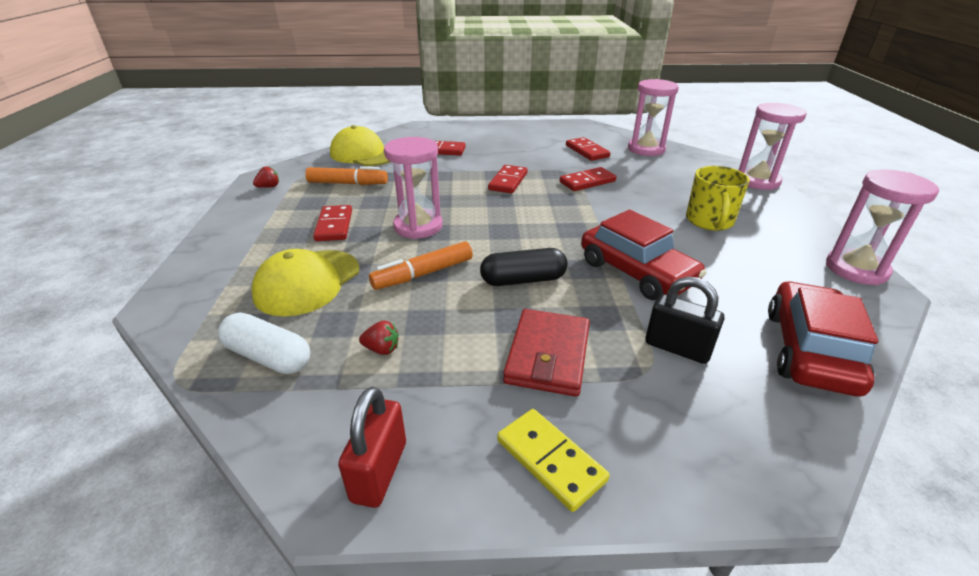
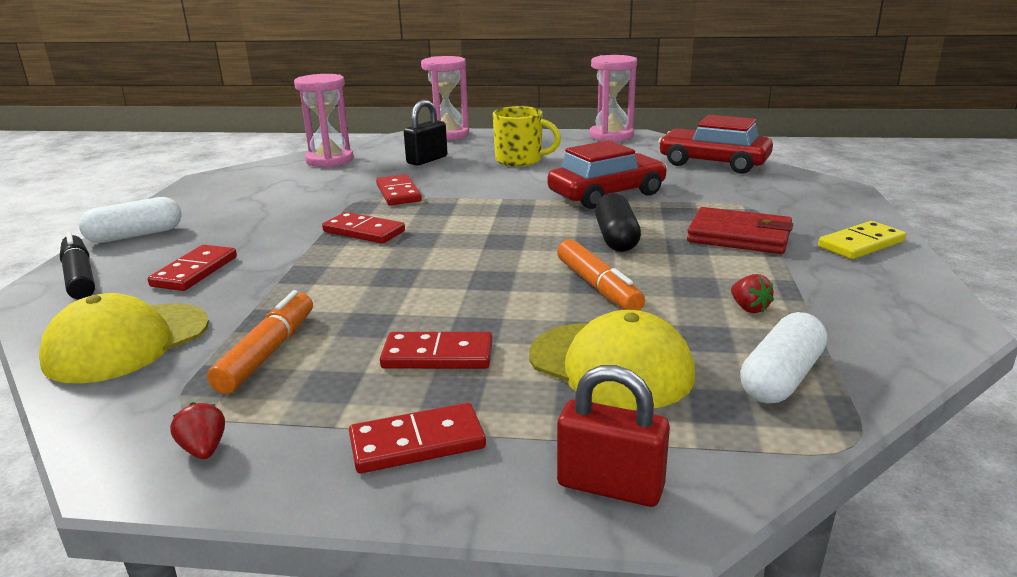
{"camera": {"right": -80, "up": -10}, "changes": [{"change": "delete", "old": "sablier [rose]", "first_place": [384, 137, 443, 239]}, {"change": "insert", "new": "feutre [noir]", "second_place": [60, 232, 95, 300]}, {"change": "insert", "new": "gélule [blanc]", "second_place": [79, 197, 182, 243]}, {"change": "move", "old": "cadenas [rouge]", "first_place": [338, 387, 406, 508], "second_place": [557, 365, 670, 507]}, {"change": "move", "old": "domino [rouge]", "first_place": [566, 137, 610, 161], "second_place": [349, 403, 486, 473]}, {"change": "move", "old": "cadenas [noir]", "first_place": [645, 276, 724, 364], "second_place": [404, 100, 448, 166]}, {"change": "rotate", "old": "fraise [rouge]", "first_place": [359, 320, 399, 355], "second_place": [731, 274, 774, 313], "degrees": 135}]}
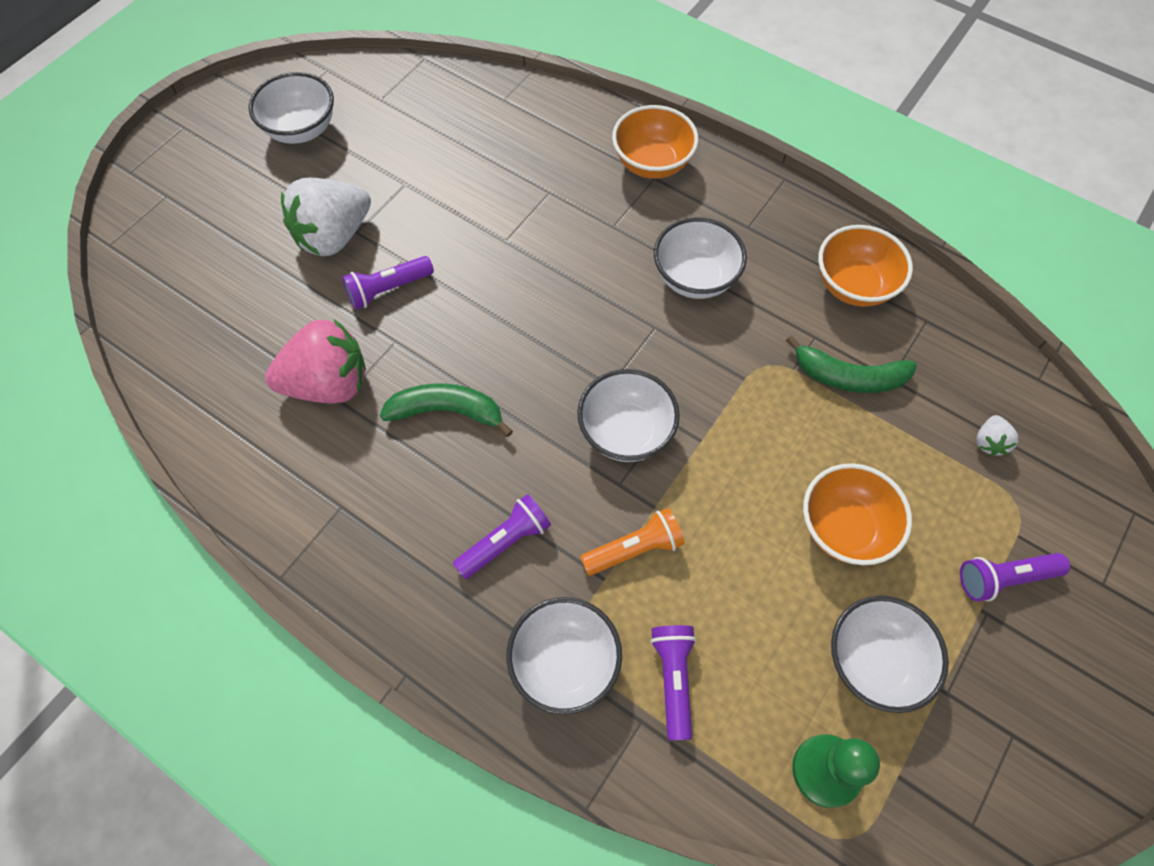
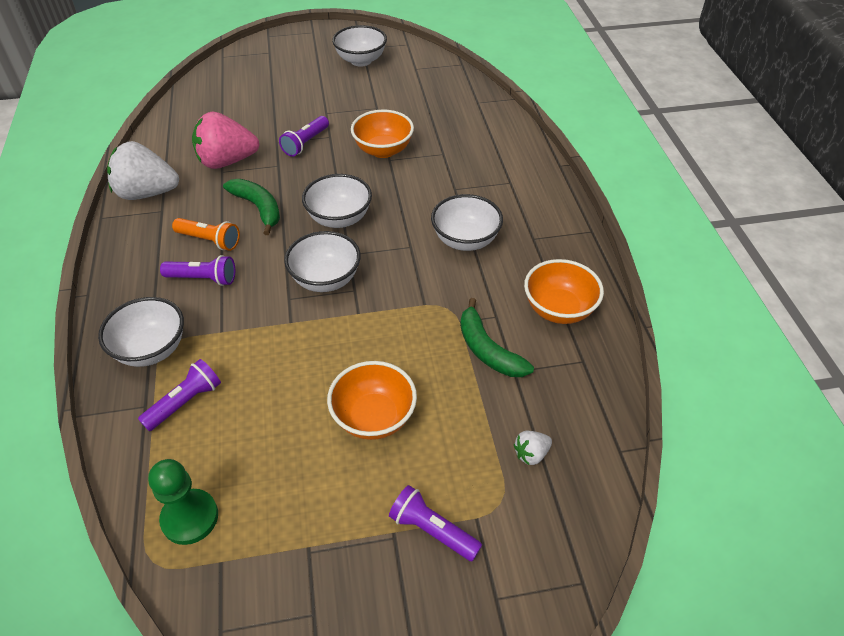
{"camera": {"right": 45, "up": -15}, "changes": [{"change": "move", "old": "fraise [blanc]", "first_place": [281, 178, 371, 256], "second_place": [107, 141, 179, 200]}, {"change": "move", "old": "lampe de poche [orange]", "first_place": [580, 508, 685, 576], "second_place": [172, 218, 240, 251]}, {"change": "move", "old": "bol [orange]", "first_place": [612, 105, 698, 179], "second_place": [351, 109, 414, 158]}, {"change": "move", "old": "bol [blanc]", "first_place": [831, 596, 949, 713], "second_place": [302, 174, 372, 228]}, {"change": "rotate", "old": "fraise [rose]", "first_place": [265, 319, 366, 403], "second_place": [192, 112, 259, 169], "degrees": 135}, {"change": "rotate", "old": "lampe de poche [violet]", "first_place": [342, 256, 434, 310], "second_place": [279, 116, 329, 157], "degrees": -75}]}
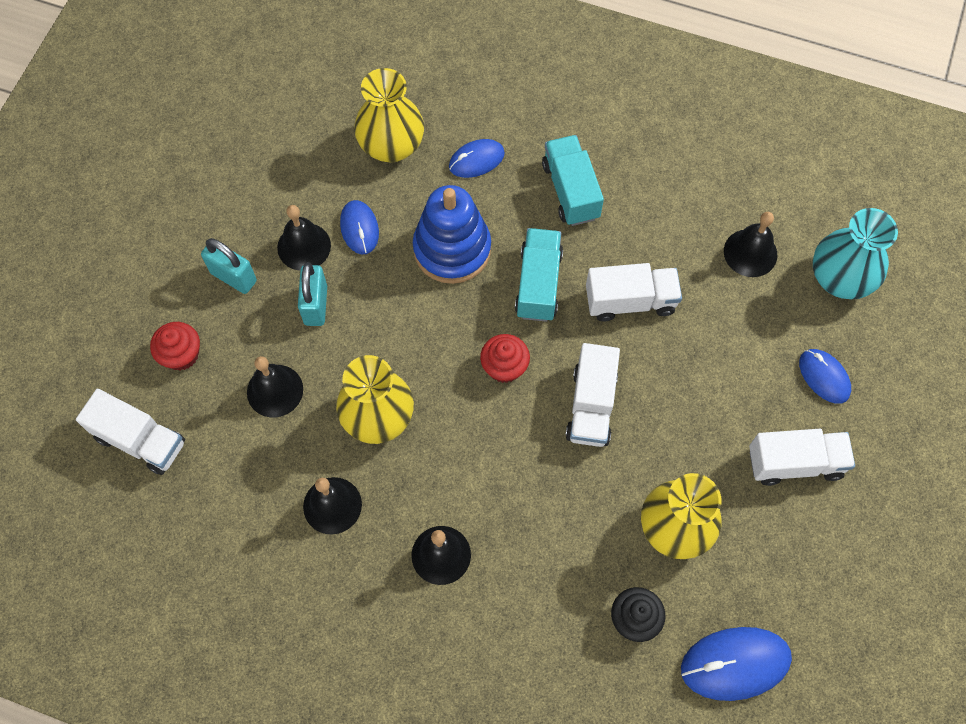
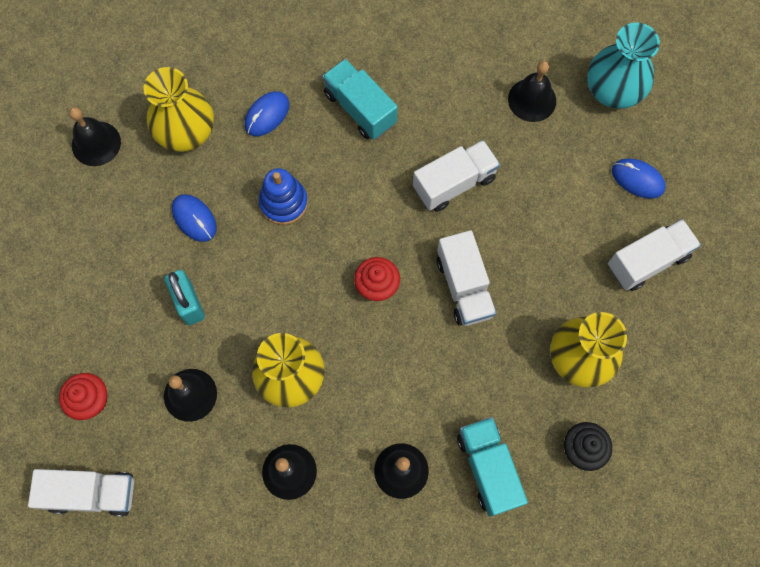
{"camera": {"right": -25, "up": 5}, "changes": [{"change": "delete", "old": "cadenas [turquoise]", "first_place": [201, 238, 257, 294]}, {"change": "delete", "old": "souris [bleu]", "first_place": [681, 627, 792, 701]}, {"change": "move", "old": "cloche [noir]", "first_place": [277, 205, 331, 270], "second_place": [69, 107, 121, 166]}, {"change": "move", "old": "camion [turquoise]", "first_place": [515, 228, 563, 322], "second_place": [457, 417, 528, 517]}, {"change": "resize", "old": "jouet à empiler [bleu]", "first_place": [413, 185, 491, 284], "second_place": [259, 168, 308, 225], "factor": 0.66}]}
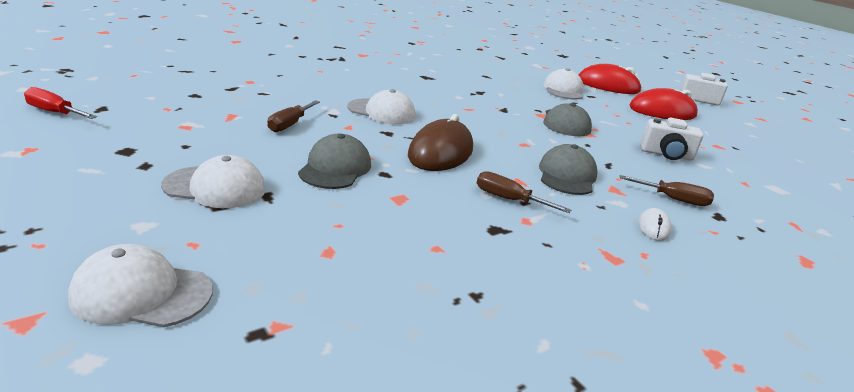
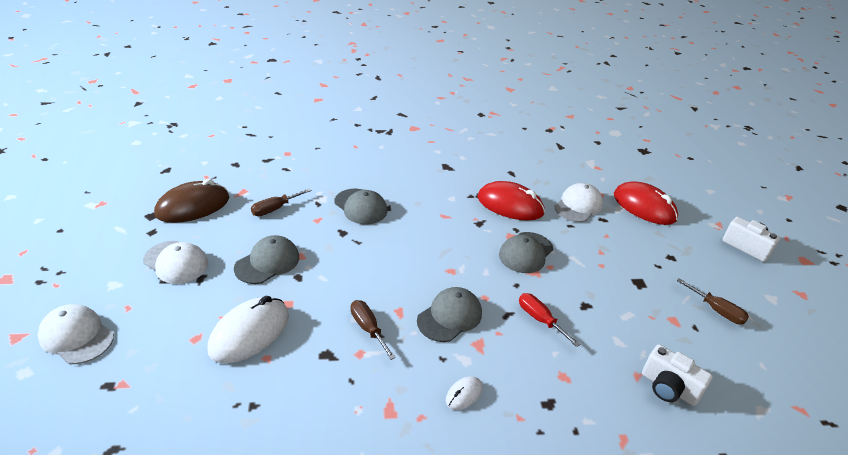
{"camera": {"right": 30, "up": 10}, "changes": [{"change": "insert", "new": "souris [blanc]", "second_place": [208, 296, 289, 363]}, {"change": "move", "old": "tournevis [rouge]", "first_place": [24, 87, 97, 119], "second_place": [519, 293, 581, 347]}, {"change": "move", "old": "souris [marron]", "first_place": [408, 114, 473, 171], "second_place": [154, 179, 229, 223]}, {"change": "move", "old": "tournevis [marron]", "first_place": [620, 175, 714, 206], "second_place": [677, 278, 749, 325]}, {"change": "move", "old": "souris [rouge]", "first_place": [630, 88, 698, 120], "second_place": [477, 181, 545, 220]}, {"change": "move", "old": "appareil photo [blanc]", "first_place": [640, 117, 704, 161], "second_place": [642, 344, 713, 406]}, {"change": "recolor", "old": "casquette [blanc]", "new": "casquette [gris]", "first_place": [347, 89, 416, 124], "second_place": [334, 189, 387, 224]}]}
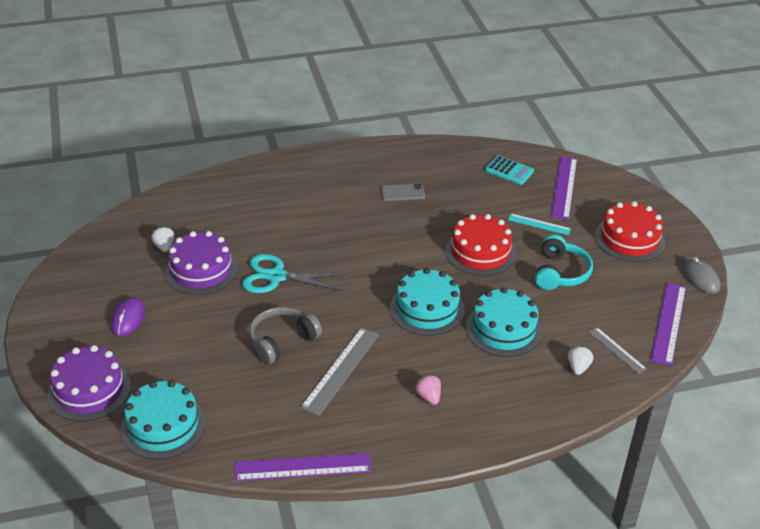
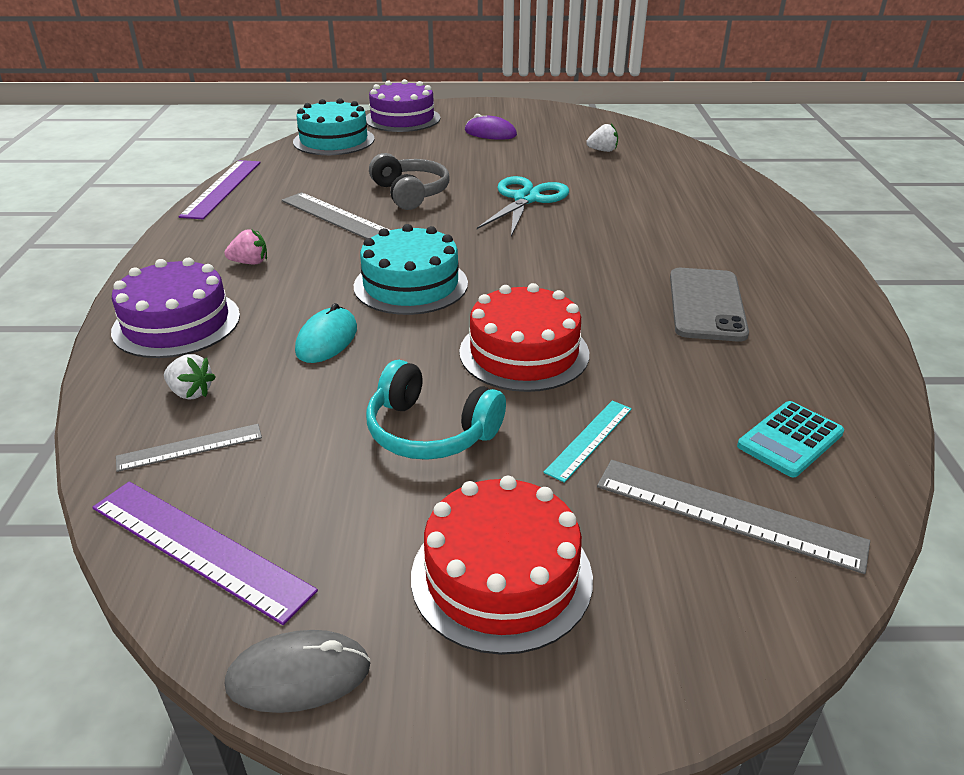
{"camera": {"right": 105, "up": -5}, "changes": [{"change": "move", "old": "gâteau [violet]", "first_place": [165, 231, 238, 295], "second_place": [111, 258, 240, 358]}, {"change": "replace", "old": "gâteau [turquoise]", "new": "souris [turquoise]", "first_place": [466, 287, 542, 357], "second_place": [295, 303, 357, 363]}, {"change": "recolor", "old": "règle [violet]", "new": "règle [gris]", "first_place": [551, 156, 577, 220], "second_place": [597, 460, 870, 574]}, {"change": "resize", "old": "téléphone [gris]", "first_place": [381, 184, 425, 201], "second_place": [670, 268, 749, 342], "factor": 1.67}]}
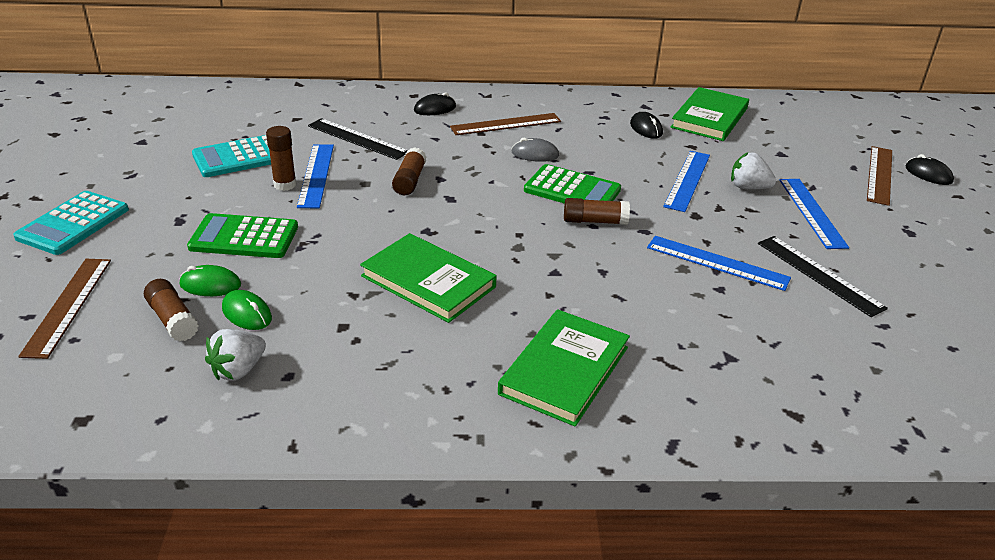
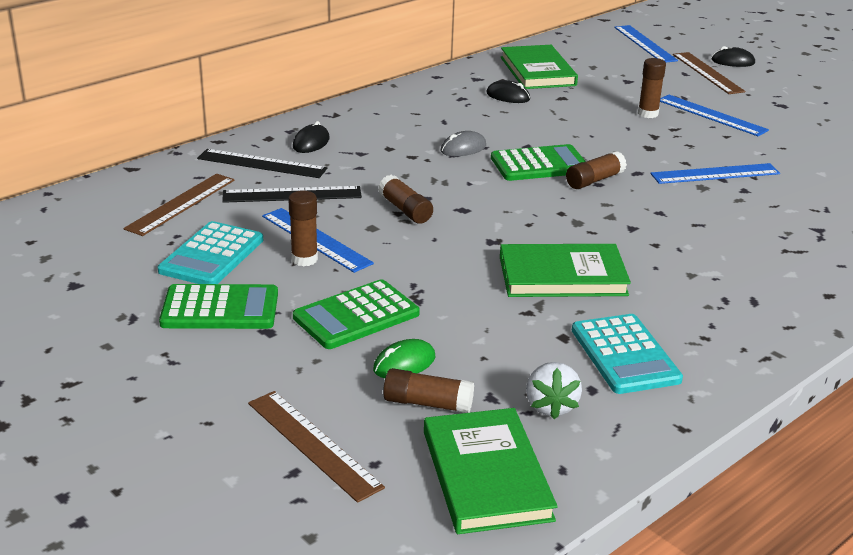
{"camera": {"right": -40, "up": -5}, "changes": [{"change": "delete", "old": "souris [vert]", "first_place": [222, 290, 272, 330]}, {"change": "insert", "new": "calculatrice [vert]", "second_place": [159, 284, 278, 329]}, {"change": "move", "old": "calculatrice [turquoise]", "first_place": [13, 191, 129, 255], "second_place": [572, 314, 683, 394]}, {"change": "move", "old": "règle [marron]", "first_place": [450, 113, 561, 135], "second_place": [123, 174, 235, 236]}, {"change": "move", "old": "livre [vert]", "first_place": [498, 309, 630, 427], "second_place": [424, 408, 558, 534]}, {"change": "move", "old": "règle [bleu]", "first_place": [663, 151, 710, 212], "second_place": [614, 25, 678, 63]}, {"change": "move", "old": "règle [noir]", "first_place": [758, 236, 888, 317], "second_place": [197, 149, 327, 178]}, {"change": "replace", "old": "fraise [blanc]", "new": "bâton de colle [marron]", "first_place": [731, 152, 776, 189], "second_place": [638, 58, 666, 118]}]}
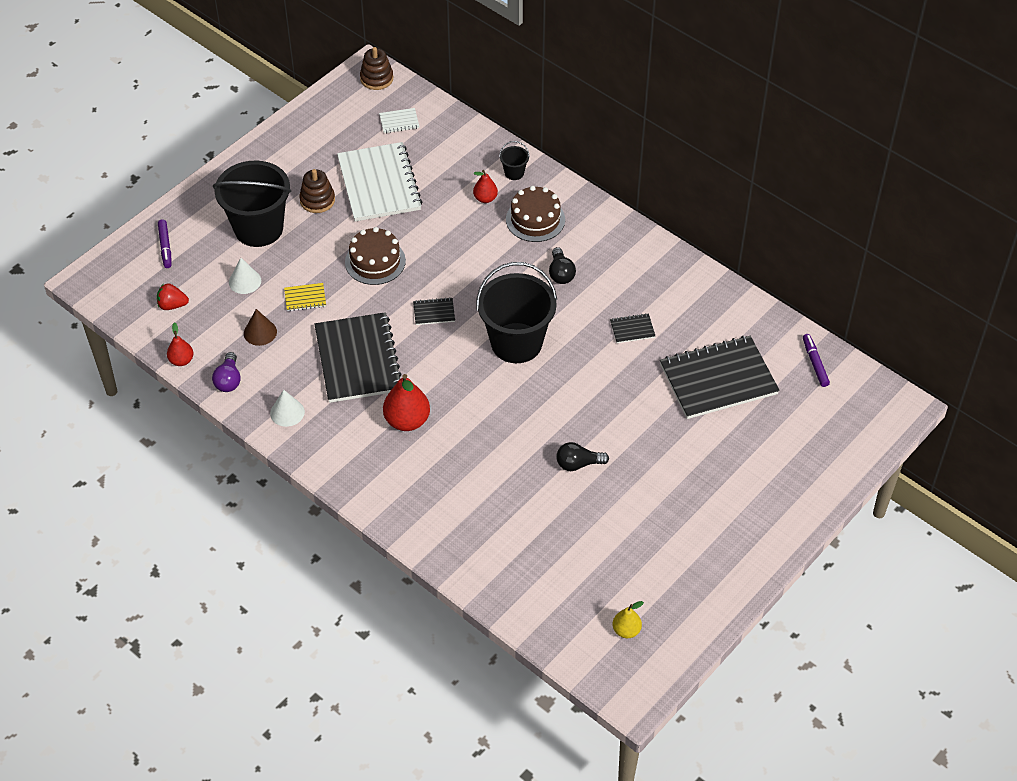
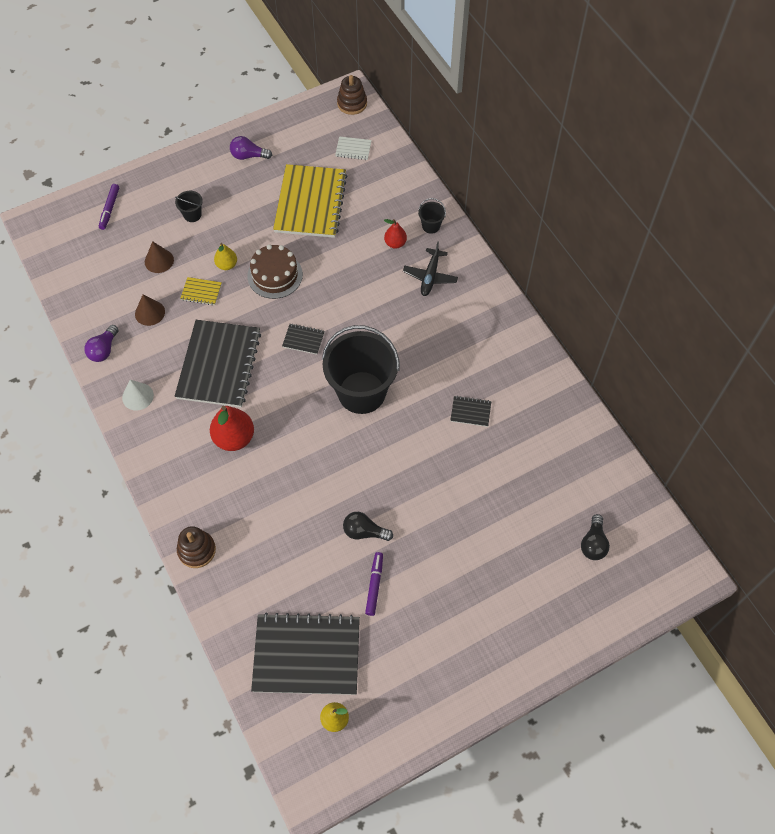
{"camera": {"right": 20, "up": 10}, "changes": [{"change": "delete", "old": "fraise [rouge]", "first_place": [157, 283, 189, 310]}, {"change": "delete", "old": "poire [rouge]", "first_place": [167, 322, 193, 366]}, {"change": "insert", "new": "poire [jaune]", "second_place": [214, 243, 237, 270]}, {"change": "insert", "new": "ampoule [violet]", "second_place": [230, 136, 272, 160]}, {"change": "move", "old": "jouet à empiler [marron]", "first_place": [299, 169, 335, 213], "second_place": [177, 526, 216, 568]}, {"change": "move", "old": "ampoule [noir]", "first_place": [549, 247, 576, 284], "second_place": [581, 514, 610, 560]}, {"change": "move", "old": "carnet [noir]", "first_place": [660, 336, 780, 419], "second_place": [251, 613, 360, 695]}, {"change": "move", "old": "feutre [violet]", "first_place": [803, 334, 830, 387], "second_place": [365, 552, 383, 616]}, {"change": "replace", "old": "gâteau [marron]", "new": "avion [noir]", "first_place": [506, 186, 565, 242], "second_place": [403, 242, 458, 296]}, {"change": "recolor", "old": "cône [blanc]", "new": "cône [marron]", "first_place": [229, 258, 261, 294], "second_place": [145, 241, 174, 273]}, {"change": "recolor", "old": "carnet [blanc]", "new": "carnet [jaune]", "first_place": [337, 142, 422, 221], "second_place": [273, 164, 347, 238]}, {"change": "resize", "old": "seau [noir]", "first_place": [213, 161, 291, 247], "second_place": [175, 191, 203, 222], "factor": 0.41}]}
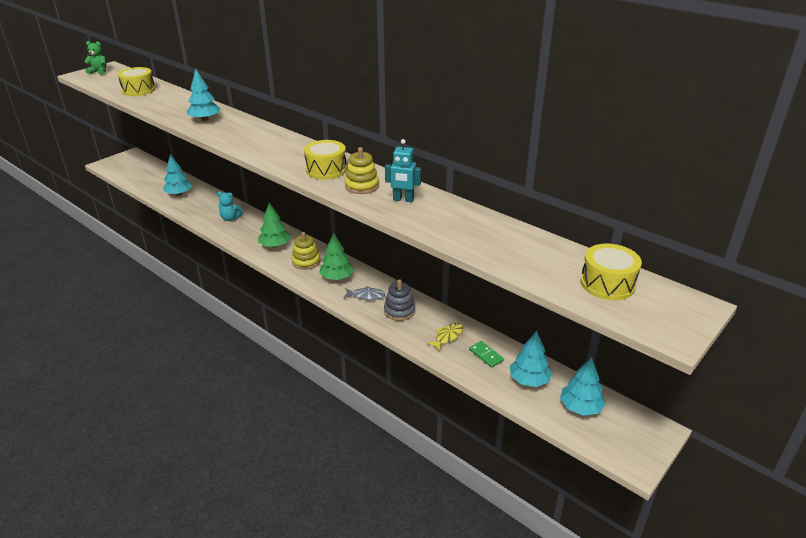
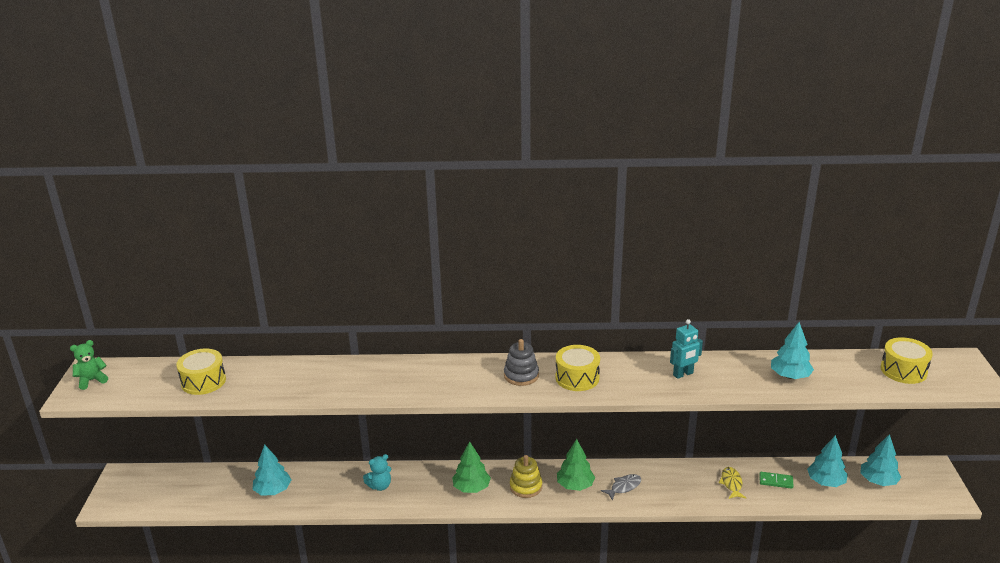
{"camera": {"right": -40, "up": -5}, "changes": [{"change": "delete", "old": "jouet à empiler [jaune]", "first_place": [345, 147, 379, 194]}, {"change": "move", "old": "arbre [turquoise]", "first_place": [186, 69, 220, 121], "second_place": [771, 322, 814, 379]}, {"change": "move", "old": "jouet à empiler [gris]", "first_place": [384, 279, 415, 321], "second_place": [504, 339, 539, 386]}]}
